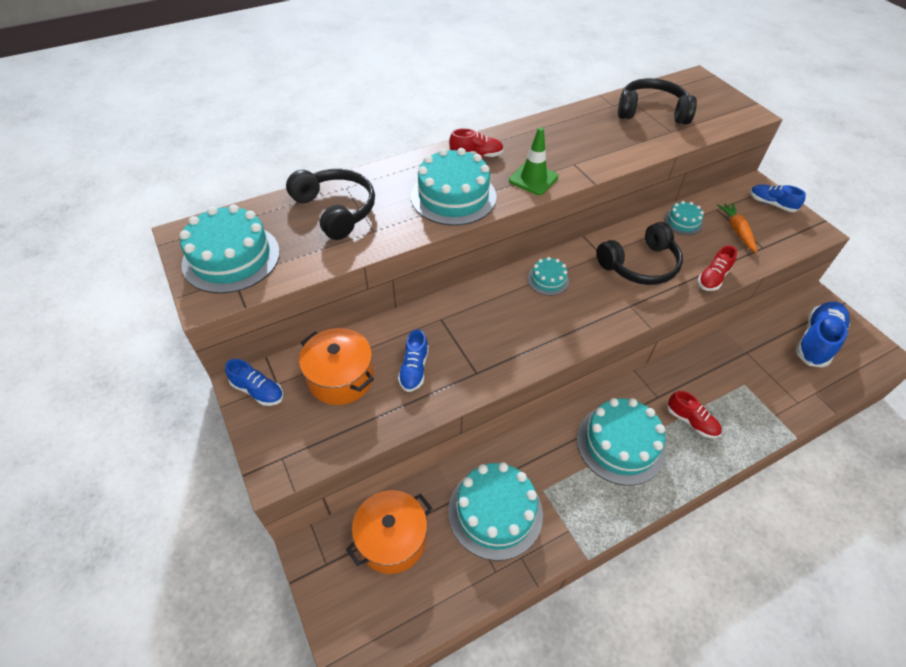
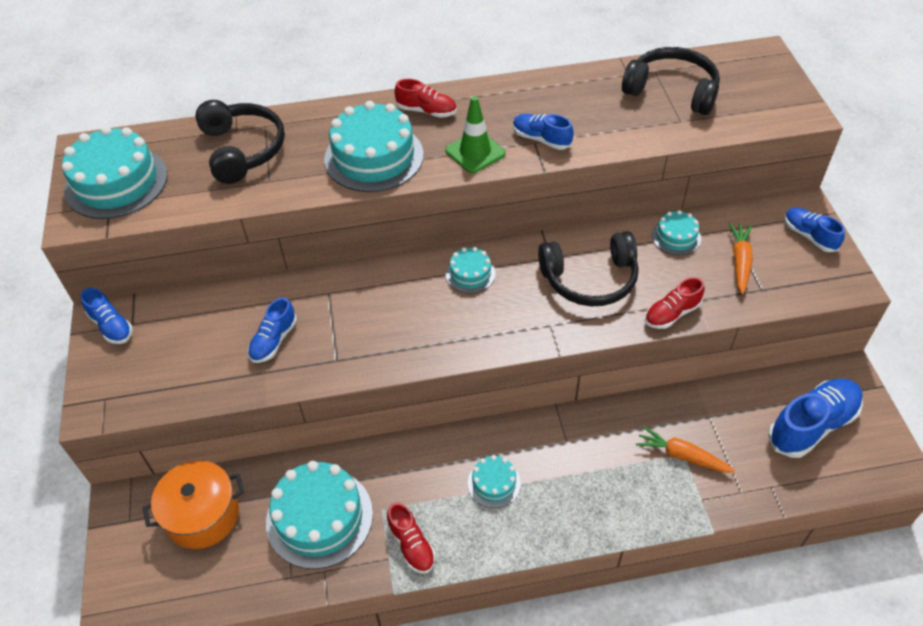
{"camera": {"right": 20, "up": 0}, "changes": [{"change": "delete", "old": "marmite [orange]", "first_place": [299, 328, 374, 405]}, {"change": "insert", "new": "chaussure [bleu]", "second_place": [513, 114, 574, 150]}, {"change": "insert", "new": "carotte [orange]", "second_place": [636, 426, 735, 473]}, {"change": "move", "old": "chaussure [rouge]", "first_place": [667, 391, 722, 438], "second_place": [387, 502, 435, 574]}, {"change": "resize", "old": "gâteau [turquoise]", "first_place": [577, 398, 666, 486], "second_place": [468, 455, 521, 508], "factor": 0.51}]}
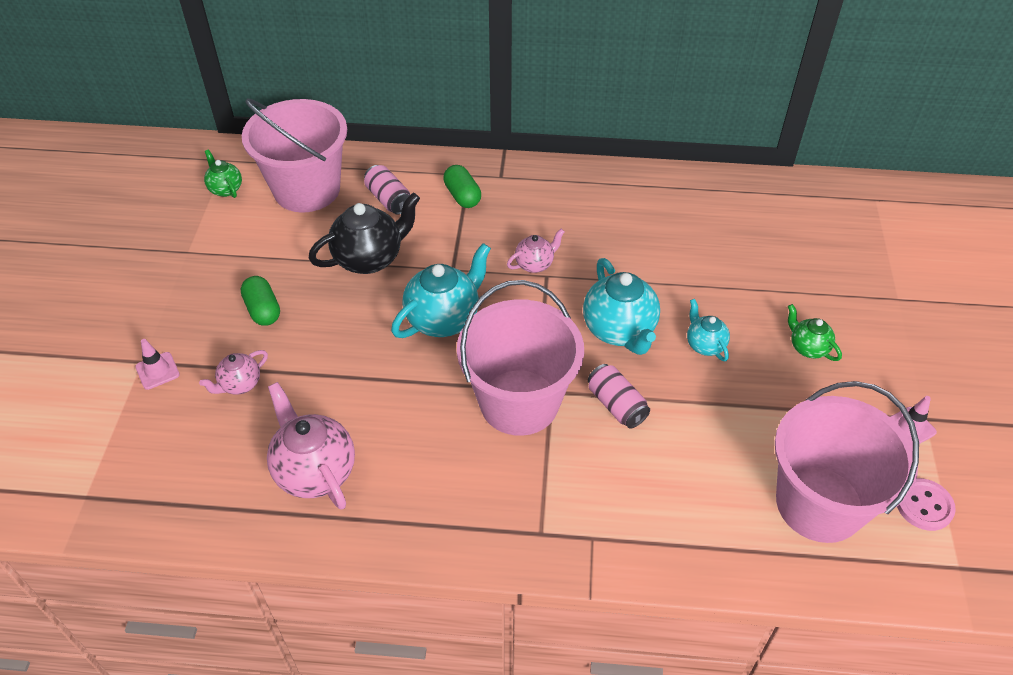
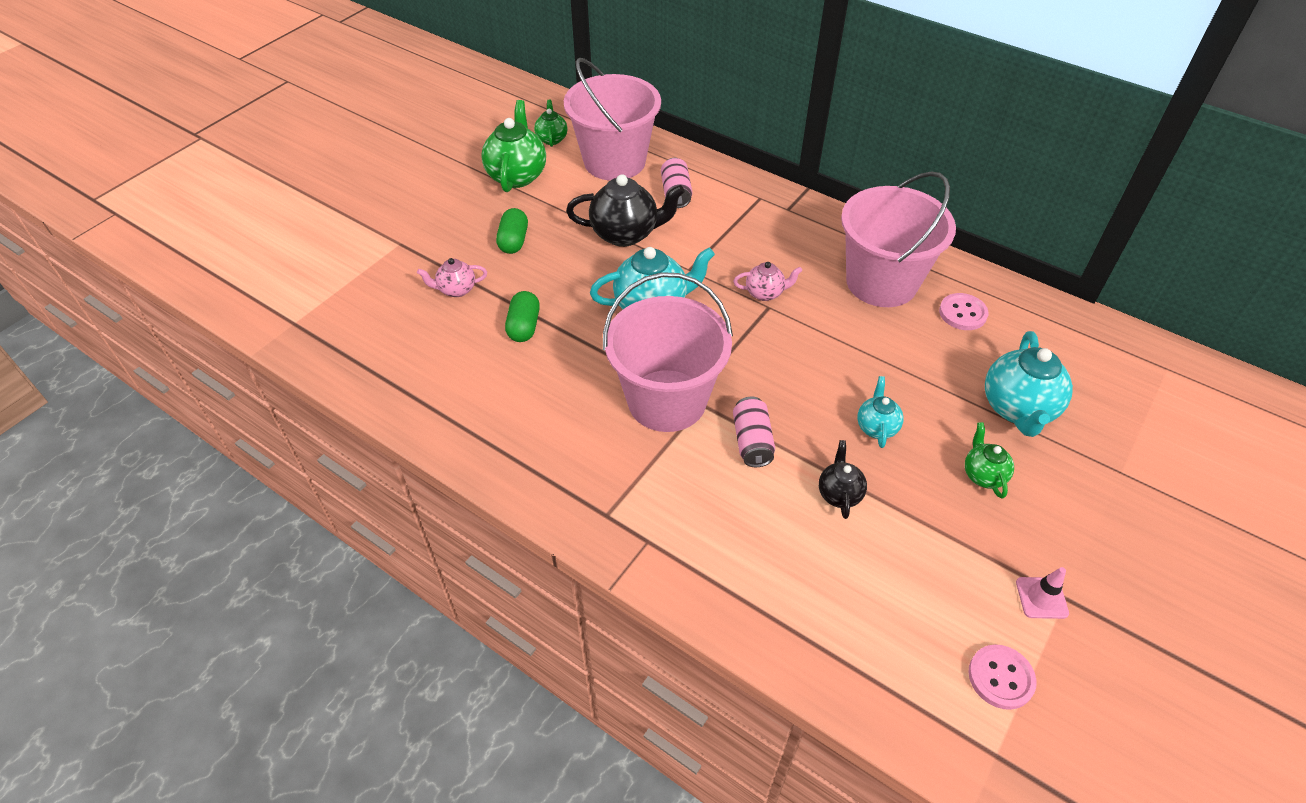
{"camera": {"right": 30, "up": 0}, "changes": [{"change": "delete", "old": "cône de chantier [rose]", "first_place": [135, 339, 180, 390]}, {"change": "delete", "old": "théière [rose]", "first_place": [267, 382, 355, 510]}, {"change": "insert", "new": "théière [vert]", "second_place": [481, 100, 546, 192]}, {"change": "insert", "new": "théière [noir]", "second_place": [819, 440, 867, 519]}, {"change": "insert", "new": "bouton [rose]", "second_place": [939, 293, 988, 330]}, {"change": "move", "old": "gélule [vert]", "first_place": [443, 165, 481, 208], "second_place": [505, 291, 540, 342]}, {"change": "move", "old": "théière [turquoise]", "first_place": [583, 258, 660, 355], "second_place": [985, 331, 1073, 437]}, {"change": "move", "old": "seau [rose]", "first_place": [775, 381, 919, 543], "second_place": [841, 171, 956, 307]}]}
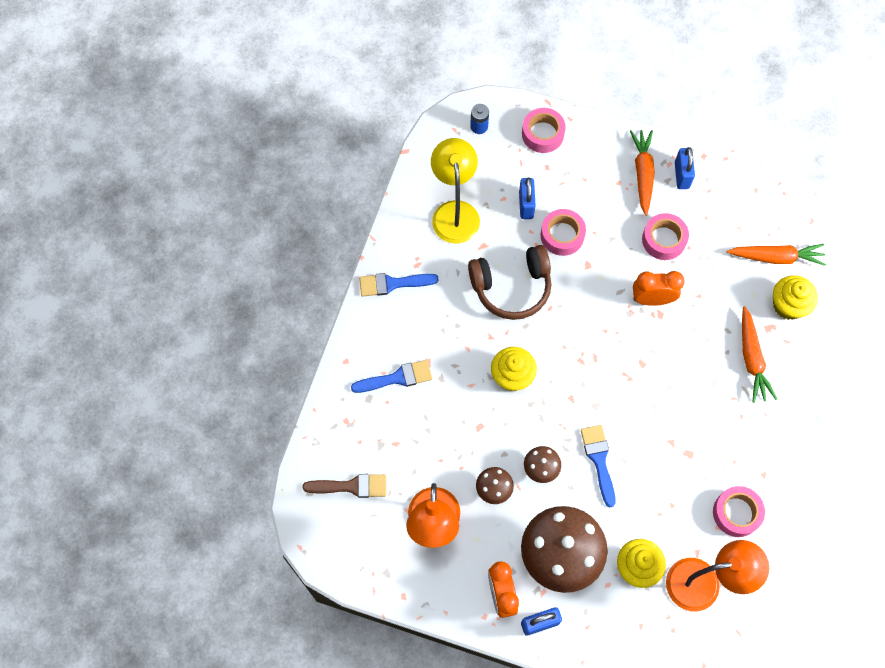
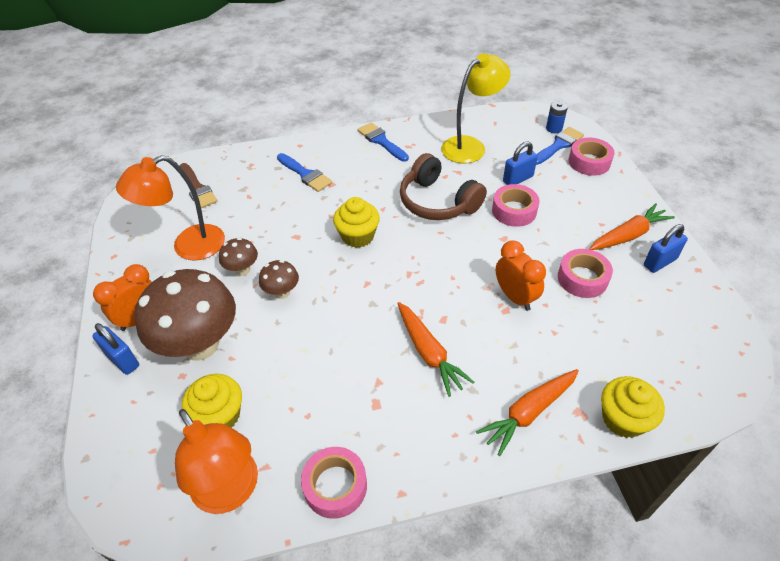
{"camera": {"right": 60, "up": -20}, "changes": [{"change": "move", "old": "pinceau [bleu]", "first_place": [581, 425, 616, 507], "second_place": [536, 127, 584, 165]}, {"change": "move", "old": "carotte [orange]", "first_place": [727, 244, 826, 266], "second_place": [397, 302, 474, 397]}]}
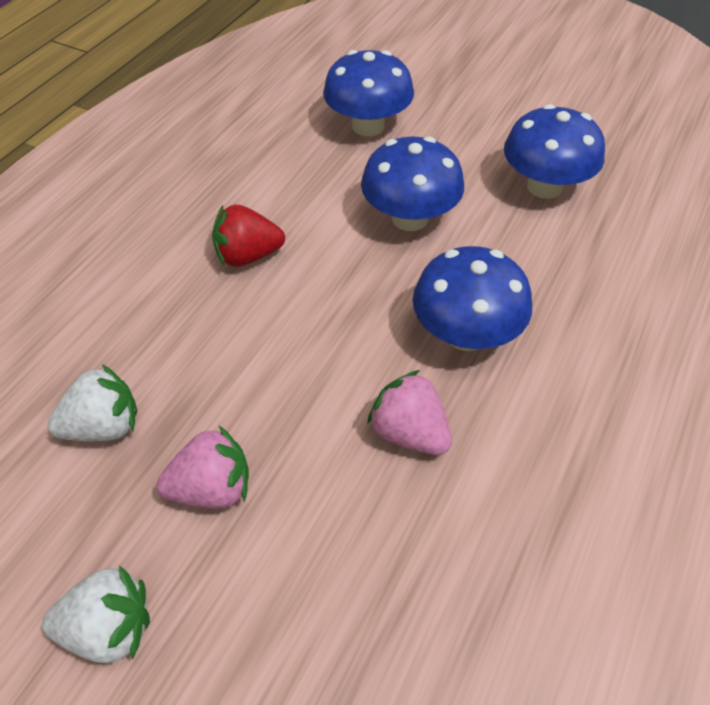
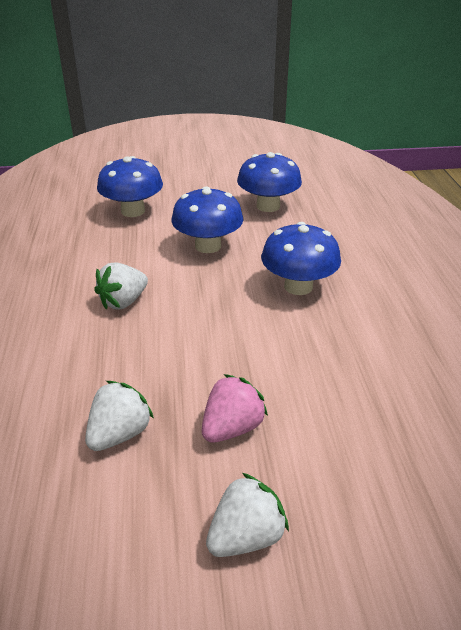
{"camera": {"right": -35, "up": -15}, "changes": [{"change": "delete", "old": "fraise [rose]", "first_place": [367, 370, 452, 455]}, {"change": "recolor", "old": "fraise [rouge]", "new": "fraise [blanc]", "first_place": [212, 205, 285, 267], "second_place": [94, 262, 148, 309]}]}
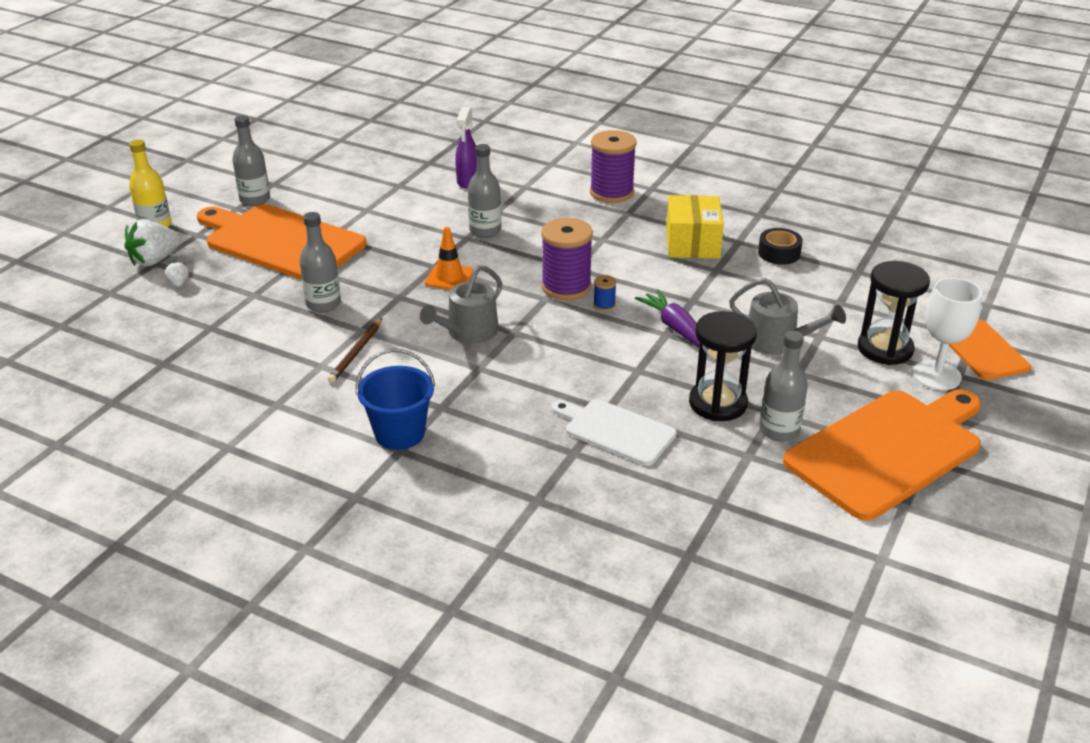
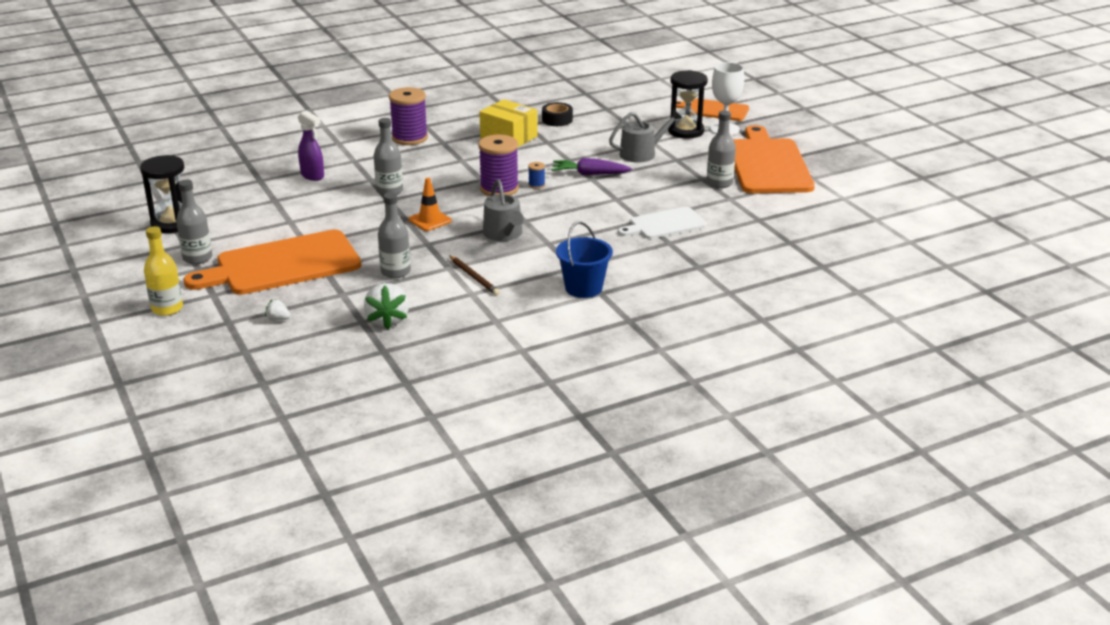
{"camera": {"right": -55, "up": -5}, "changes": [{"change": "move", "old": "fraise [blanc]", "first_place": [124, 219, 181, 266], "second_place": [364, 283, 409, 329]}, {"change": "move", "old": "sablier [noir]", "first_place": [689, 311, 757, 421], "second_place": [140, 155, 184, 233]}]}
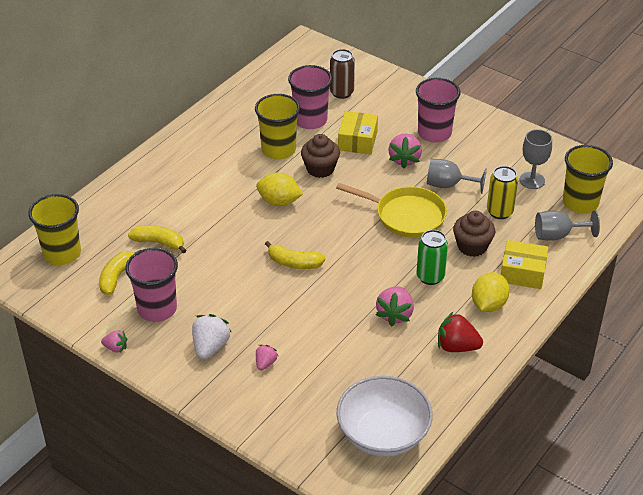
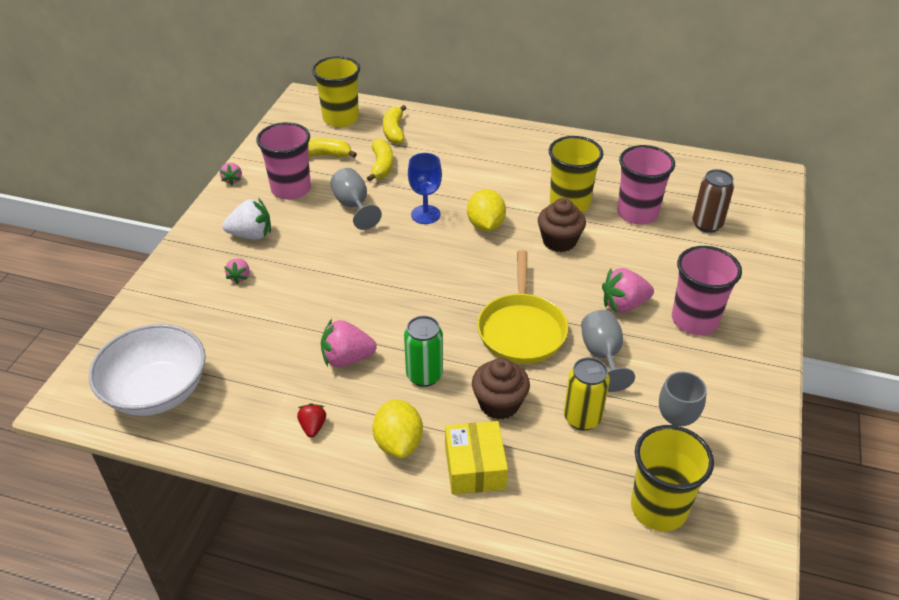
{"camera": {"right": 70, "up": 0}, "changes": [{"change": "delete", "old": "boîte [jaune]", "first_place": [338, 111, 378, 154]}, {"change": "insert", "new": "verre à pied [bleu]", "second_place": [408, 153, 442, 224]}, {"change": "move", "old": "banane [jaune]", "first_place": [265, 241, 326, 269], "second_place": [383, 105, 406, 144]}, {"change": "move", "old": "verre à pied [gris]", "first_place": [535, 211, 600, 241], "second_place": [330, 168, 382, 230]}, {"change": "rotate", "old": "fraise [rose]", "first_place": [256, 345, 278, 370], "second_place": [224, 258, 250, 284], "degrees": 90}, {"change": "rotate", "old": "citron [jaune]", "first_place": [472, 272, 510, 312], "second_place": [373, 399, 423, 458], "degrees": 75}, {"change": "resize", "old": "fraise [rouge]", "first_place": [438, 312, 483, 352], "second_place": [297, 403, 326, 438], "factor": 0.57}]}
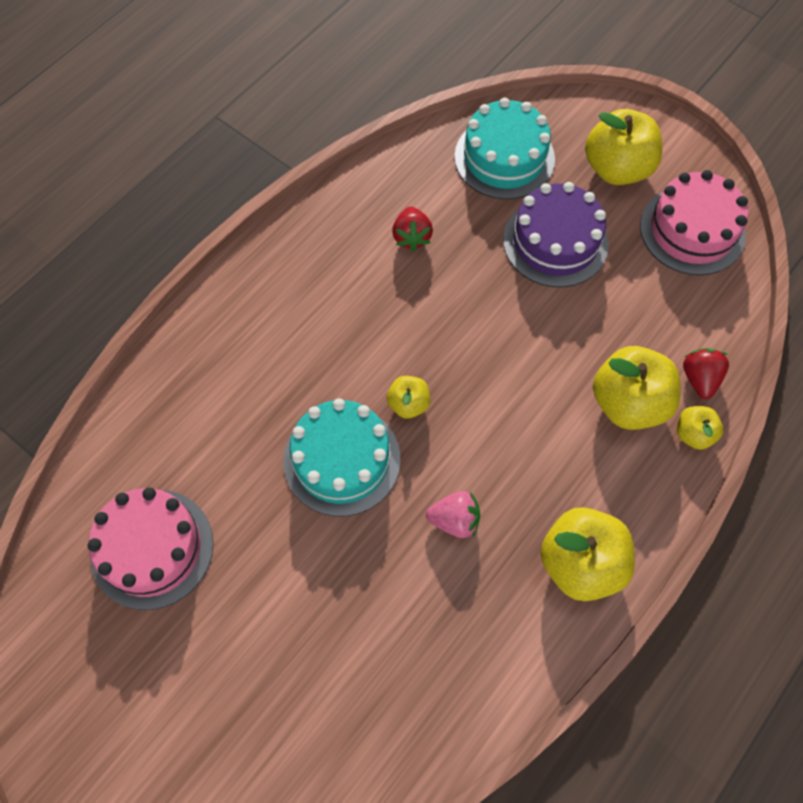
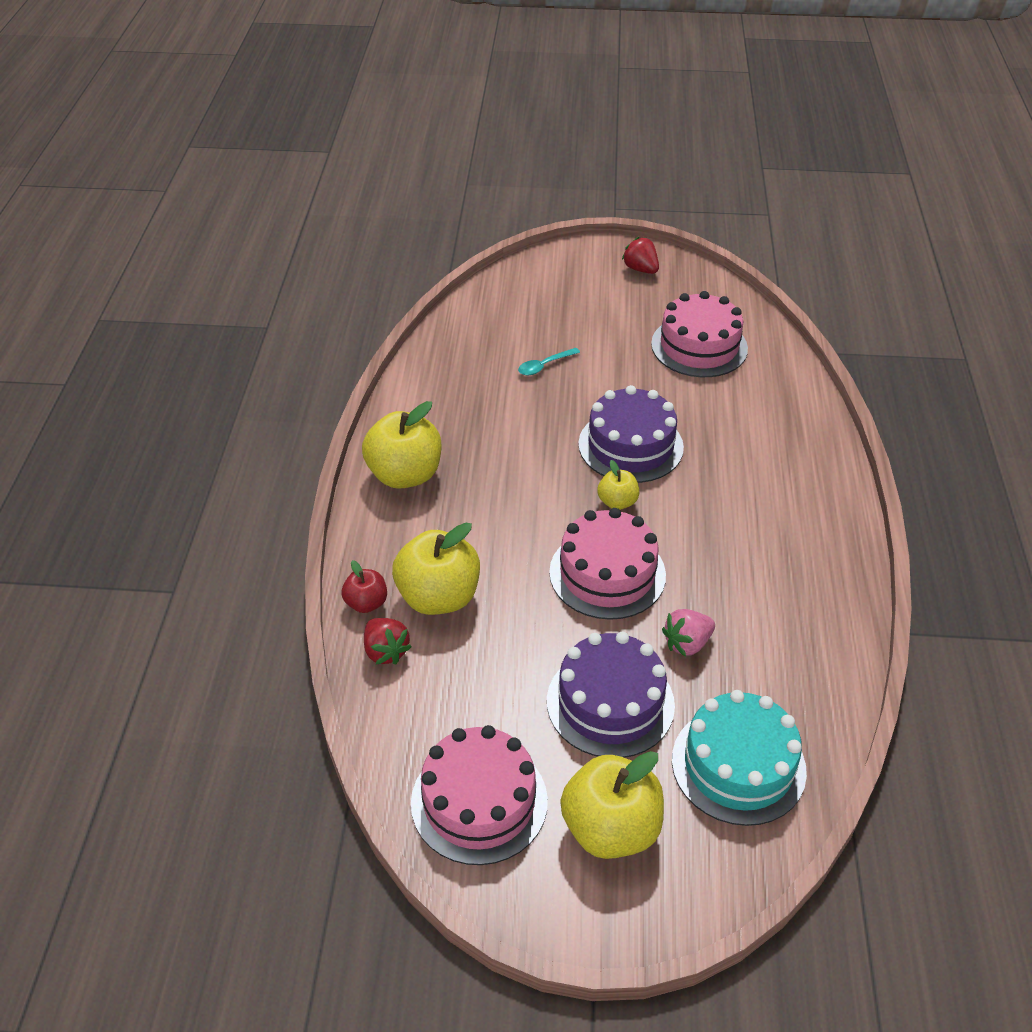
{"camera": {"right": 145, "up": -20}, "changes": [{"change": "insert", "new": "cuillère [turquoise]", "second_place": [518, 348, 580, 375]}, {"change": "insert", "new": "gâteau [rose]", "second_place": [549, 508, 666, 620]}, {"change": "move", "old": "fraise [rouge]", "first_place": [392, 207, 433, 251], "second_place": [622, 237, 659, 274]}, {"change": "move", "old": "fraise [rose]", "first_place": [426, 491, 480, 538], "second_place": [662, 609, 715, 657]}, {"change": "recolor", "old": "gâteau [turquoise]", "new": "gâteau [violet]", "first_place": [283, 398, 400, 516], "second_place": [578, 385, 684, 483]}, {"change": "recolor", "old": "pomme [jaune]", "new": "pomme [rouge]", "first_place": [677, 406, 723, 450], "second_place": [342, 560, 387, 613]}]}
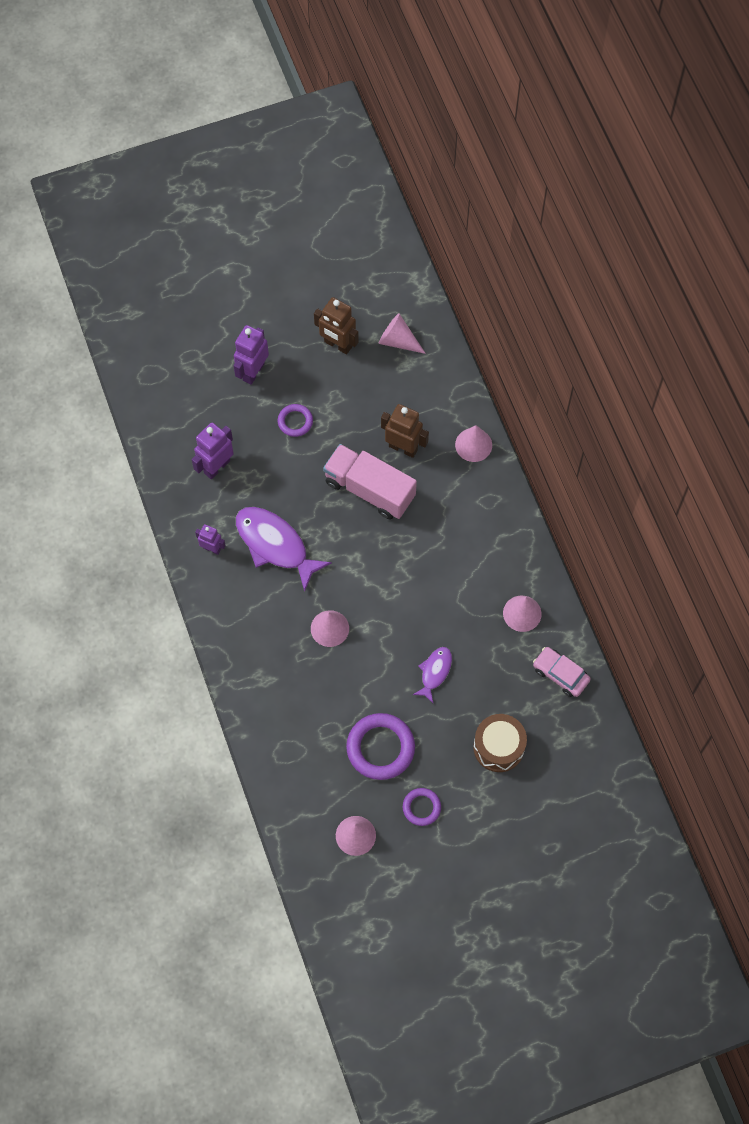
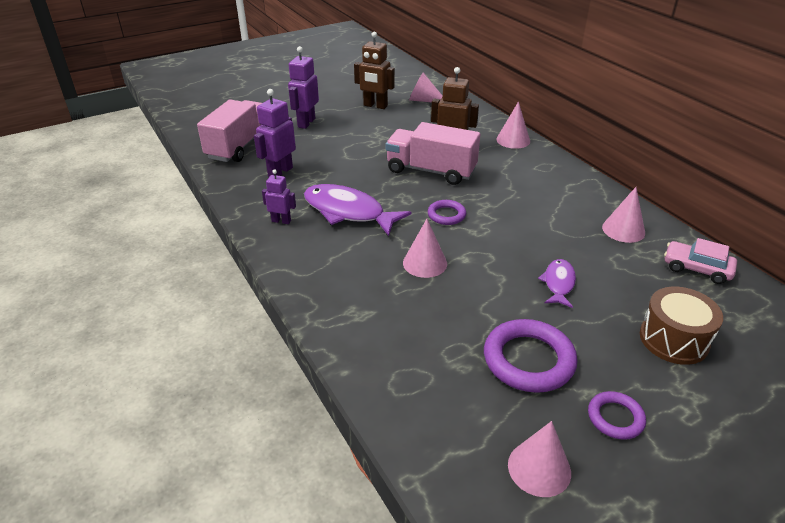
{"camera": {"right": -10, "up": -30}, "changes": [{"change": "insert", "new": "camion [rose]", "second_place": [197, 99, 262, 162]}, {"change": "move", "old": "anneau [violet]", "first_place": [278, 404, 313, 437], "second_place": [428, 200, 466, 225]}]}
